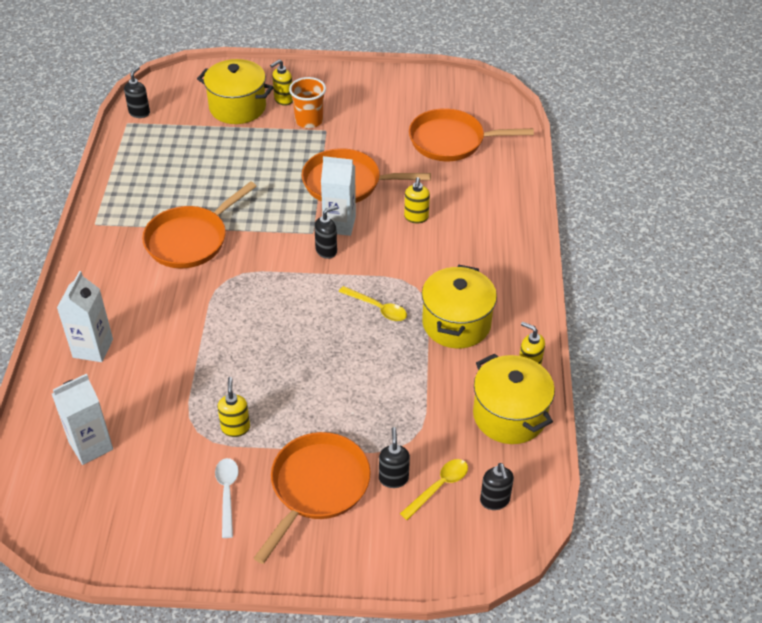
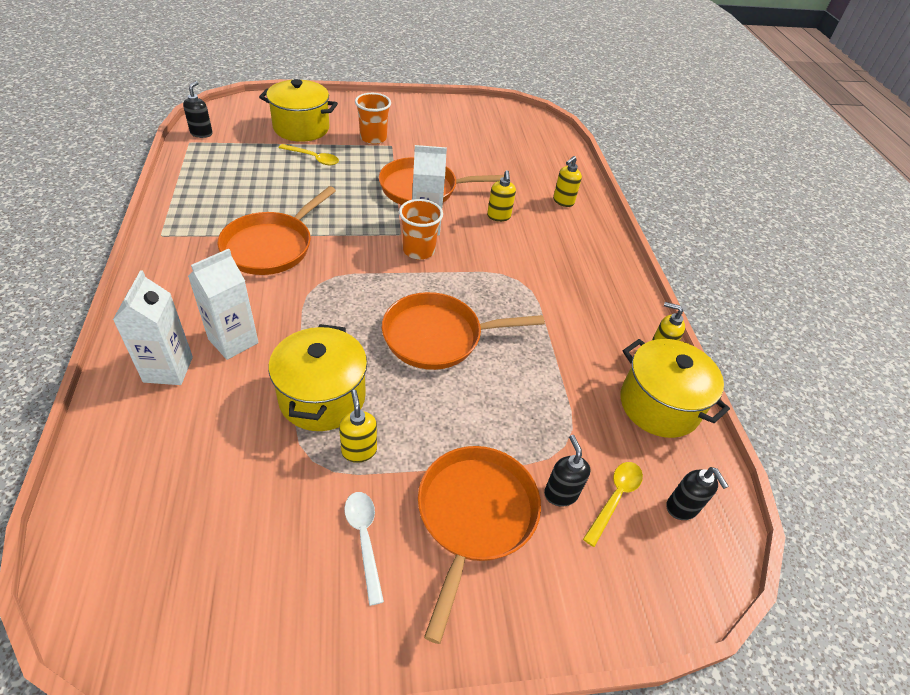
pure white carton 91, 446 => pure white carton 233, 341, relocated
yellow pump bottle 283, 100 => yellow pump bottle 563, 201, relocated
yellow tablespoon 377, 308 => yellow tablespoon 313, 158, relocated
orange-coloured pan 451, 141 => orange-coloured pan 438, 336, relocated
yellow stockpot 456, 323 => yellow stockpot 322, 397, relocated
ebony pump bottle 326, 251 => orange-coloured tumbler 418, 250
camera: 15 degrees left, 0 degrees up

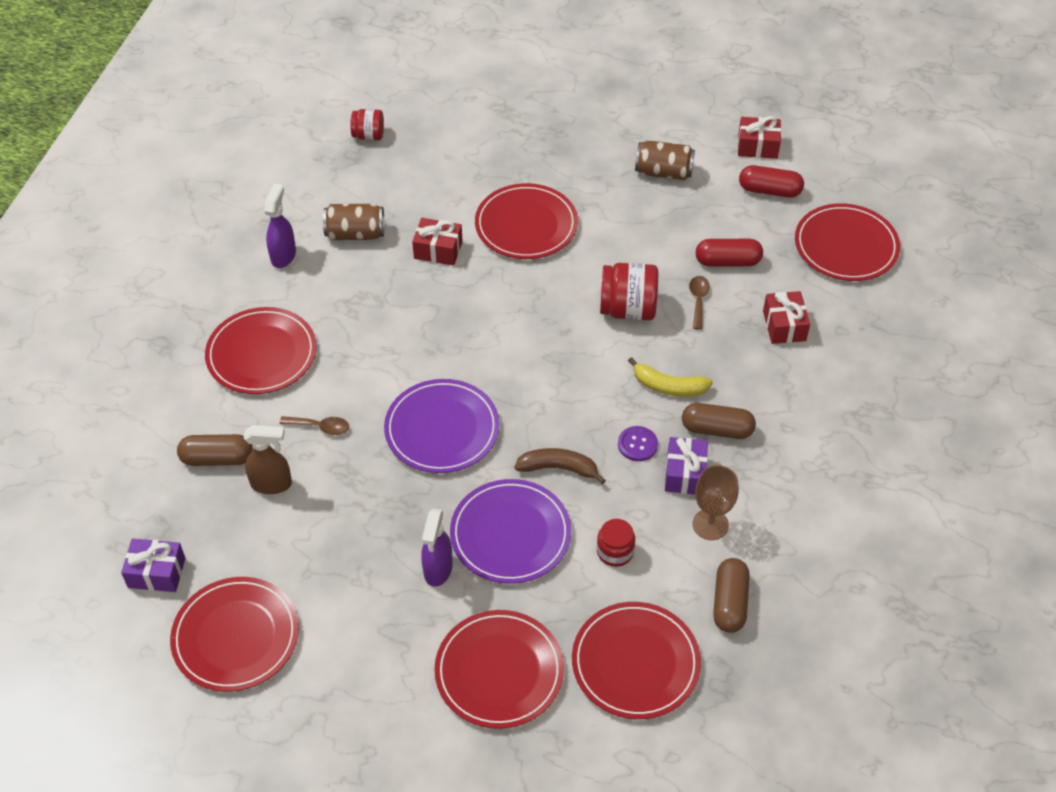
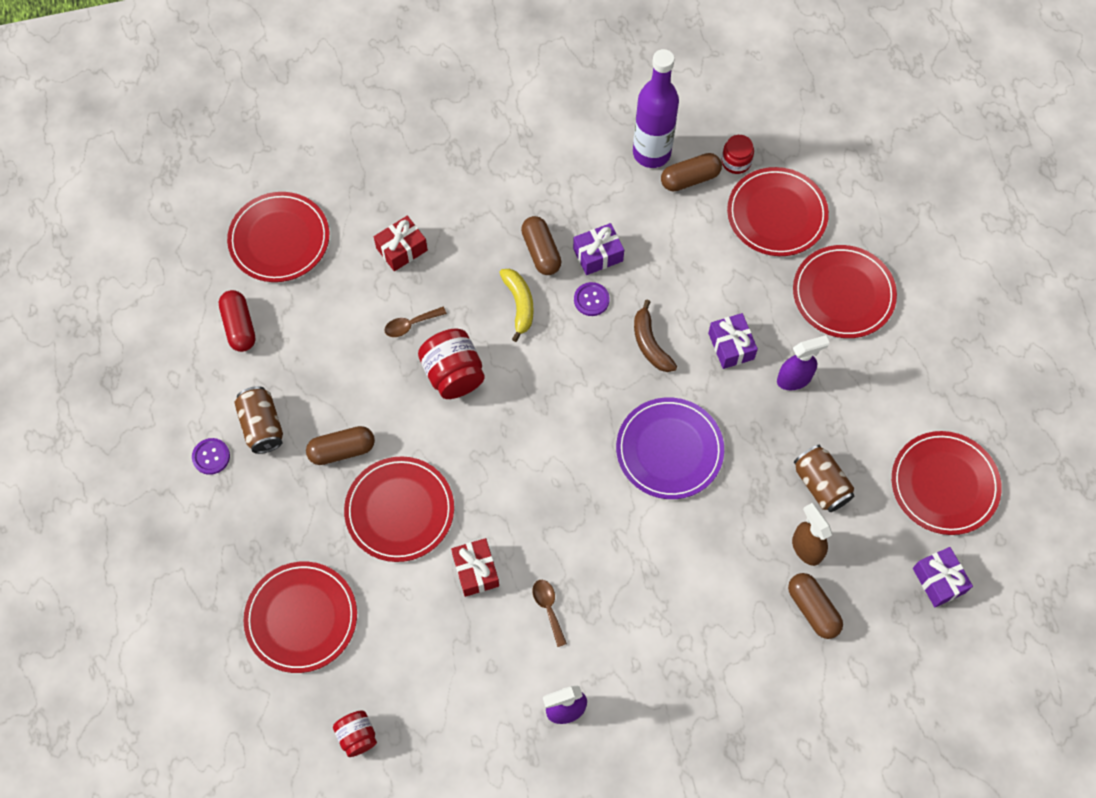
dark brown wine glass 710, 524 => nothing
scarlet pill 727, 261 => nothing
scarlet present 757, 146 => nothing
nothing => purple sewing button 211, 457
nothing => dark brown pill 342, 450
nothing => purple drink bottle 651, 153
scarlet flat dish 261, 354 => scarlet flat dish 301, 618, relocated
dark brown tablespoon 320, 427 => dark brown tablespoon 548, 608, relocated
dark brown tin 355, 234 => dark brown tin 821, 484, relocated
scarlet jar 615, 551 => scarlet jar 736, 162, relocated
purple flat dish 510, 534 => purple present 731, 346
camera: 120 degrees left, 15 degrees up

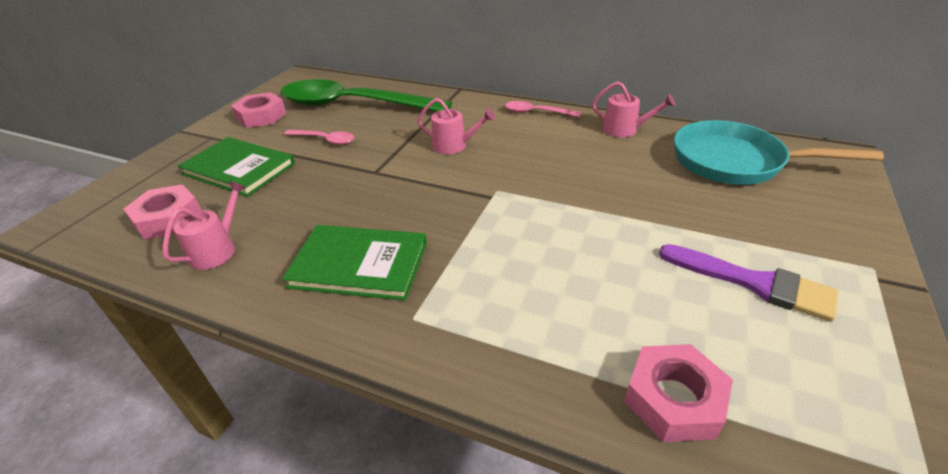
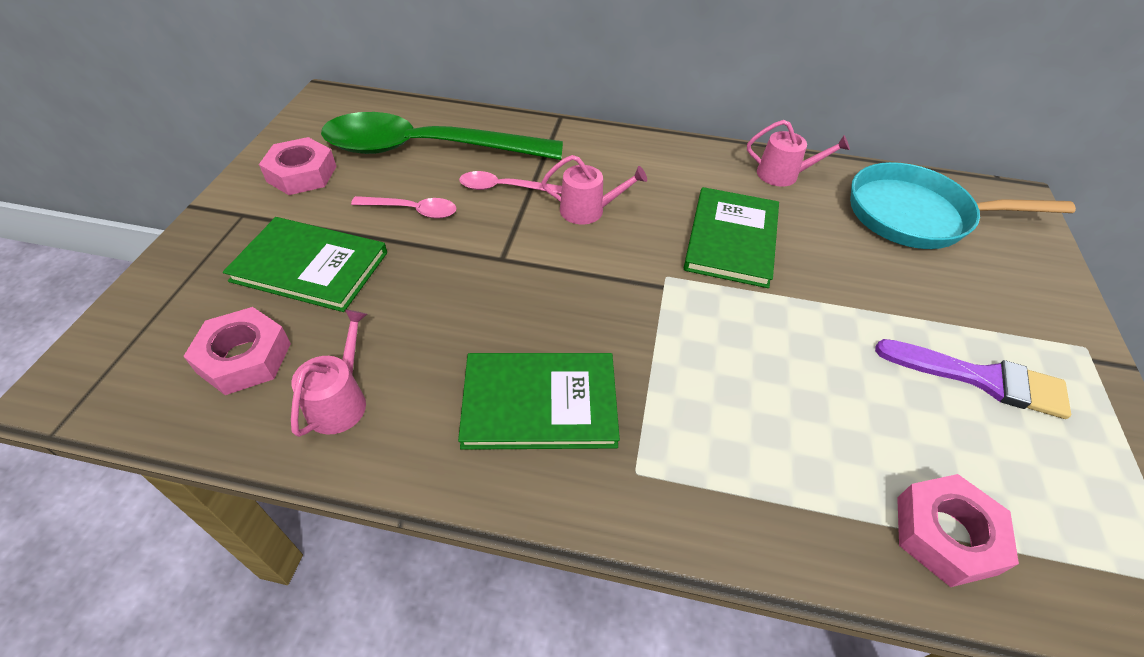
nothing => leaf-green book 731, 239
pink tablespoon 536, 112 => pink tablespoon 502, 188, relocated
camera: 15 degrees left, 10 degrees up

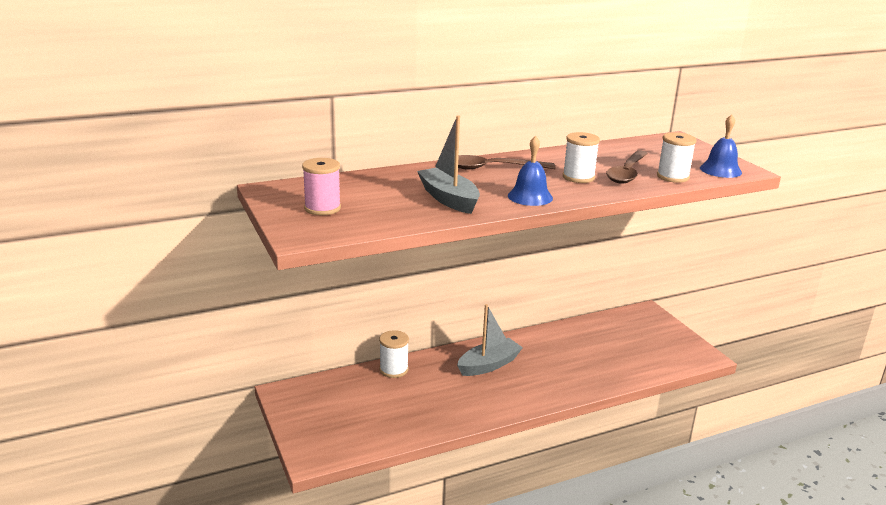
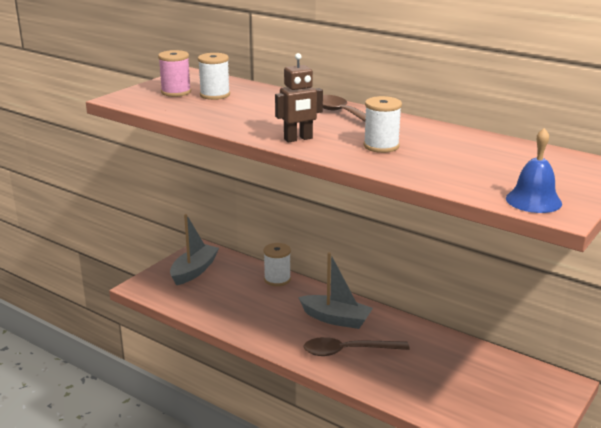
grey boat 449, 199 => grey boat 194, 271, relocated
dark brown tablespoon 627, 173 => dark brown tablespoon 348, 351, relocated
pure white spool 673, 177 => pure white spool 215, 95, relocated
royal blue school bell 530, 197 => dark brown robot figure 298, 139
camera: 60 degrees right, 0 degrees up

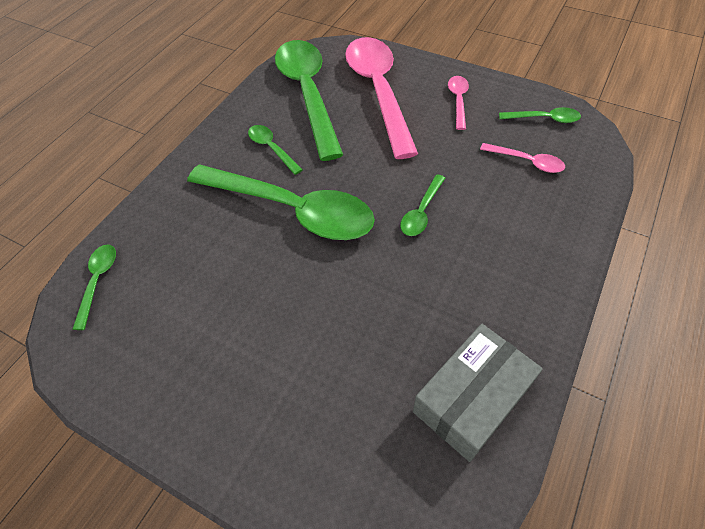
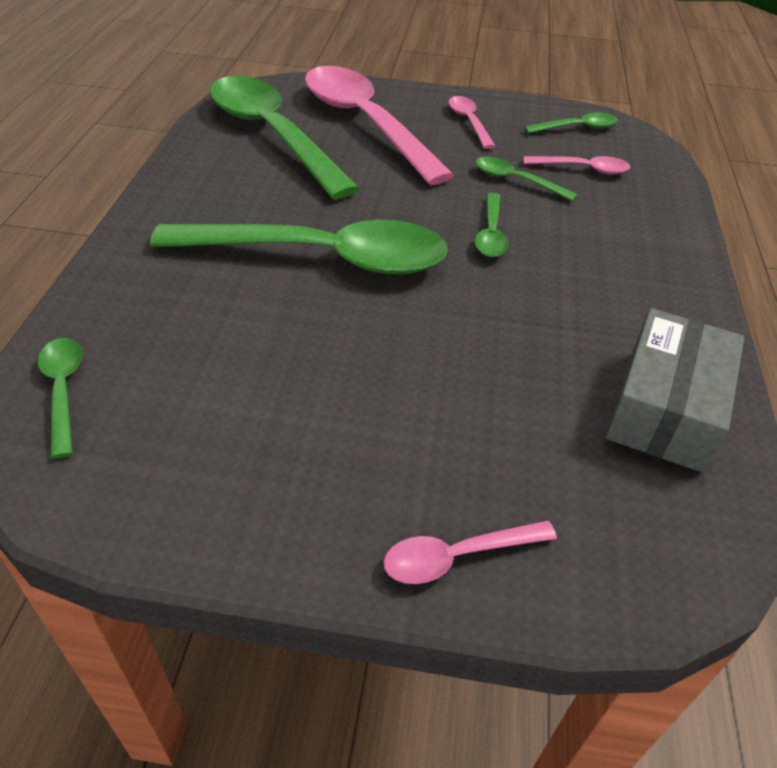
nothing => pink tablespoon 457, 556
leaf-green tablespoon 272, 148 => leaf-green tablespoon 516, 181, relocated
camera: 25 degrees left, 10 degrees down

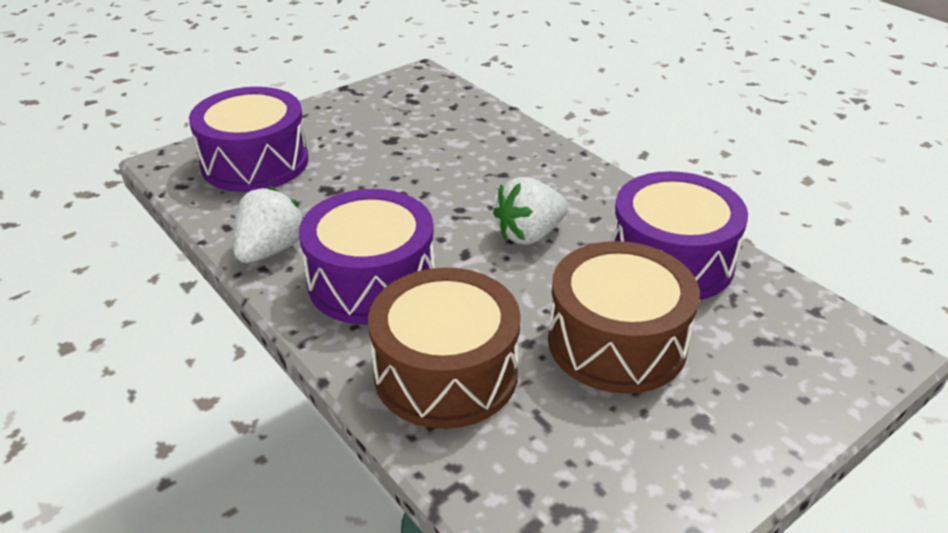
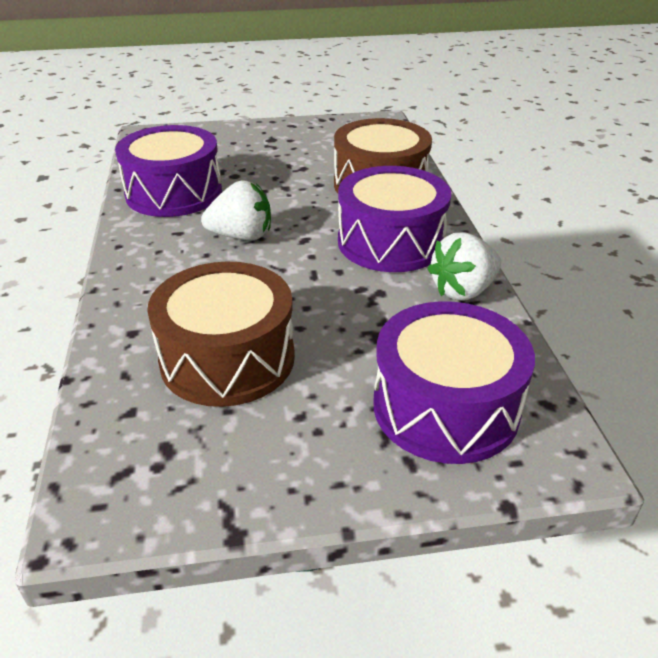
dark brown toy drum 617, 342 => dark brown toy drum 227, 358, relocated
camera: 150 degrees left, 0 degrees up

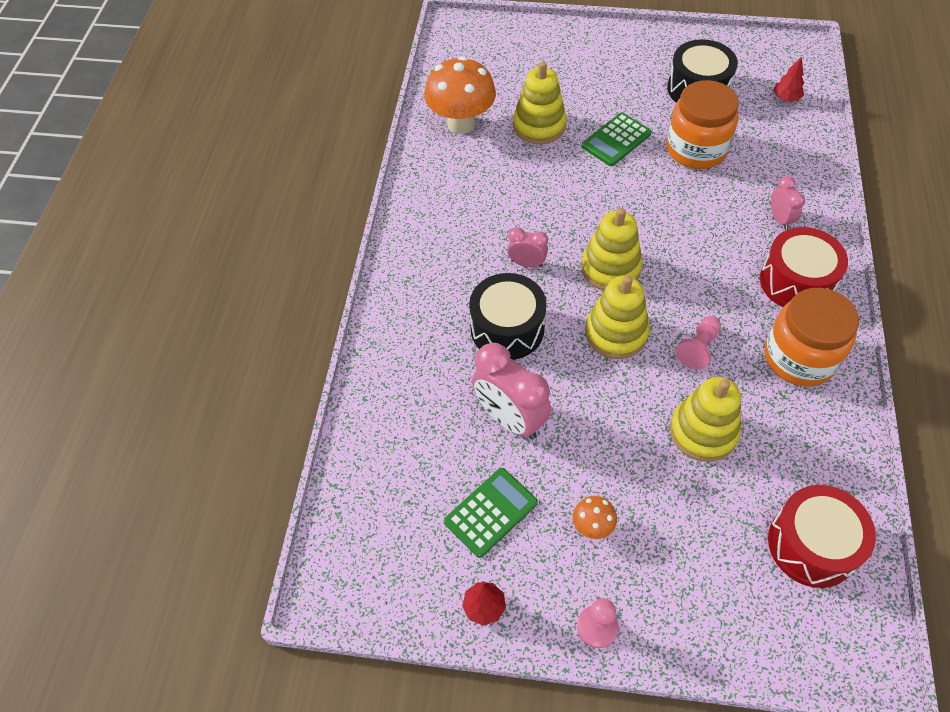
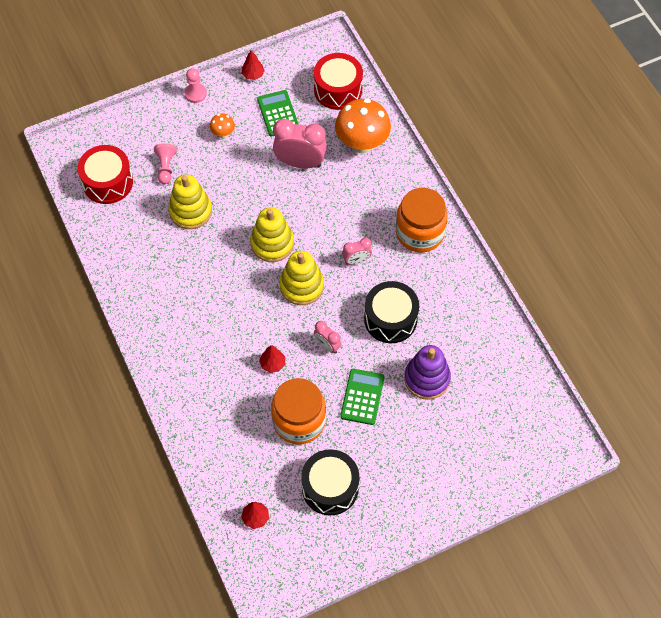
nothing => scarlet fir tree 272, 364
orange-coloured toadstool 461, 123 => orange-coloured toadstool 362, 144, relocated
ebony toy drum 507, 328 => ebony toy drum 390, 319, relocated
pink game pawn 698, 348 => pink game pawn 166, 167, relocated
scarlet toy drum 796, 282 => scarlet toy drum 338, 90, relocated
orange-coloured jar 799, 357 => orange-coloured jar 420, 233, relocated
pink clock 780, 219 => pink clock 327, 346, relocated
yellow stacking toy 539, 126 => purple stacking toy 427, 378
leaf-green adding machine 491, 512 => leaf-green adding machine 278, 114, 150 degrees clockwise
camera: 145 degrees right, 5 degrees up

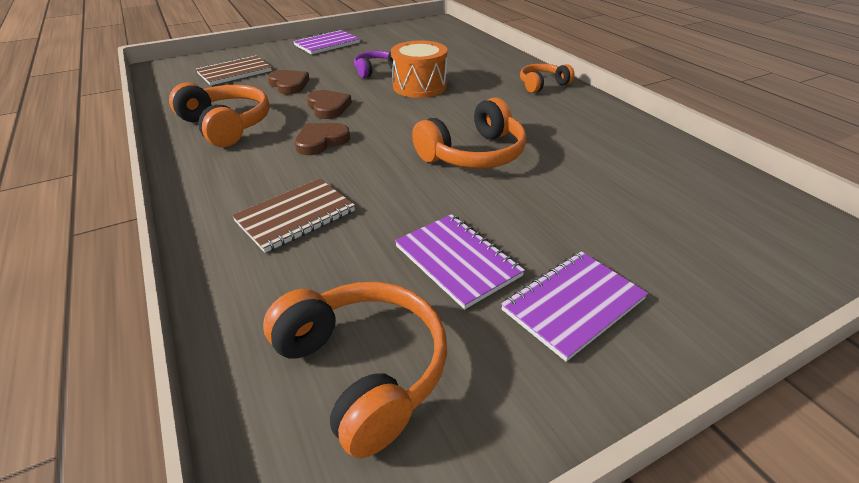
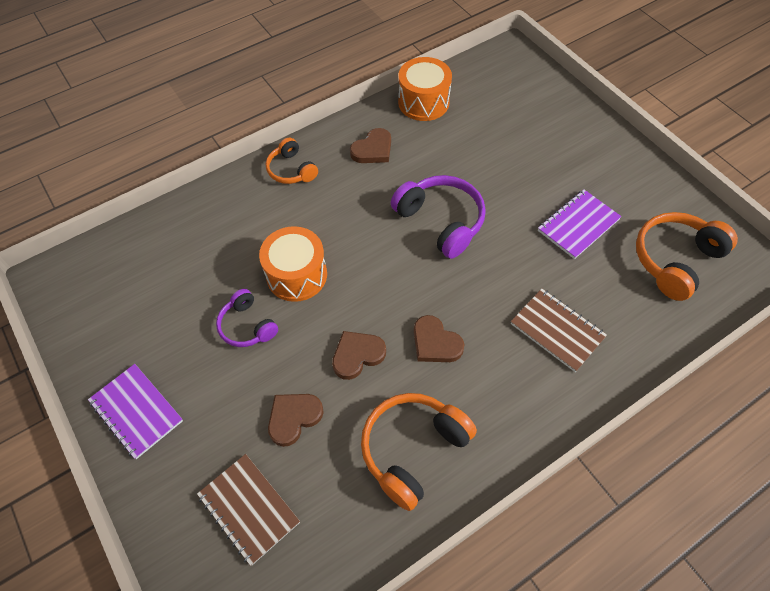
purple notepad 573, 305 => nothing
nothing => dark brown love heart 373, 149
nothing => orange-coloured toy drum 423, 102
orange-coloured headset 473, 154 => purple headset 441, 221
camera: 95 degrees left, 20 degrees up

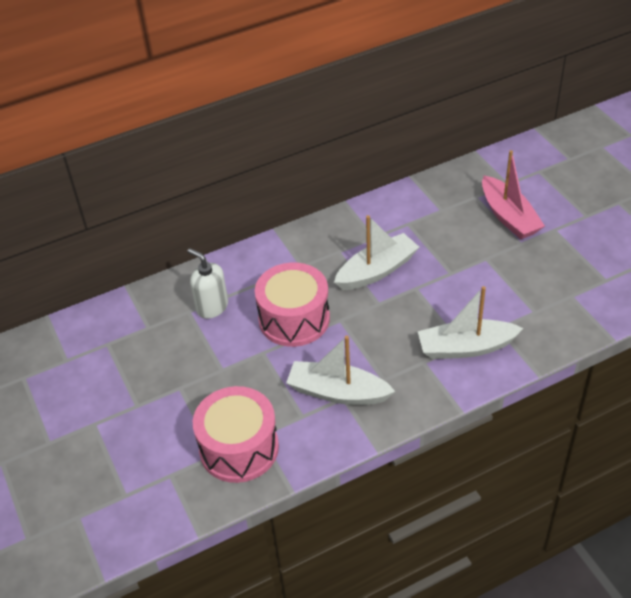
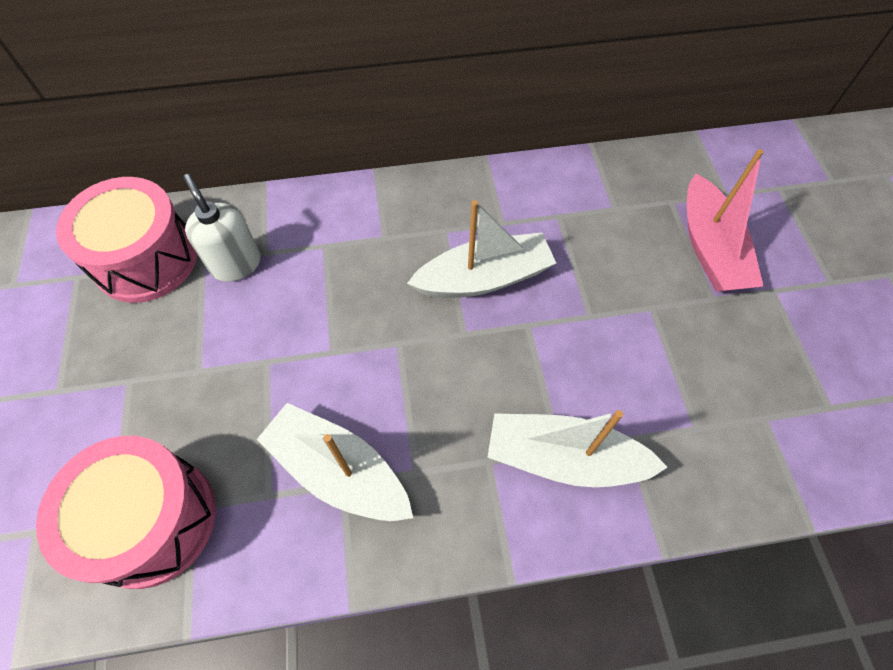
pink toy drum 294, 319 => pink toy drum 146, 259, relocated
camera: 15 degrees right, 15 degrees up

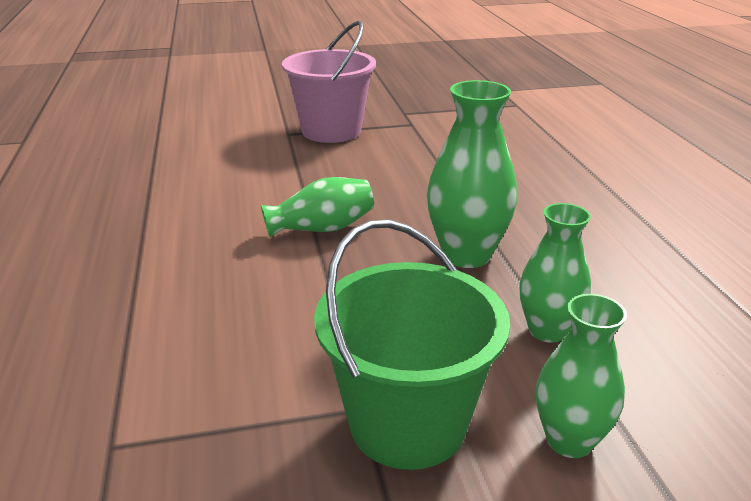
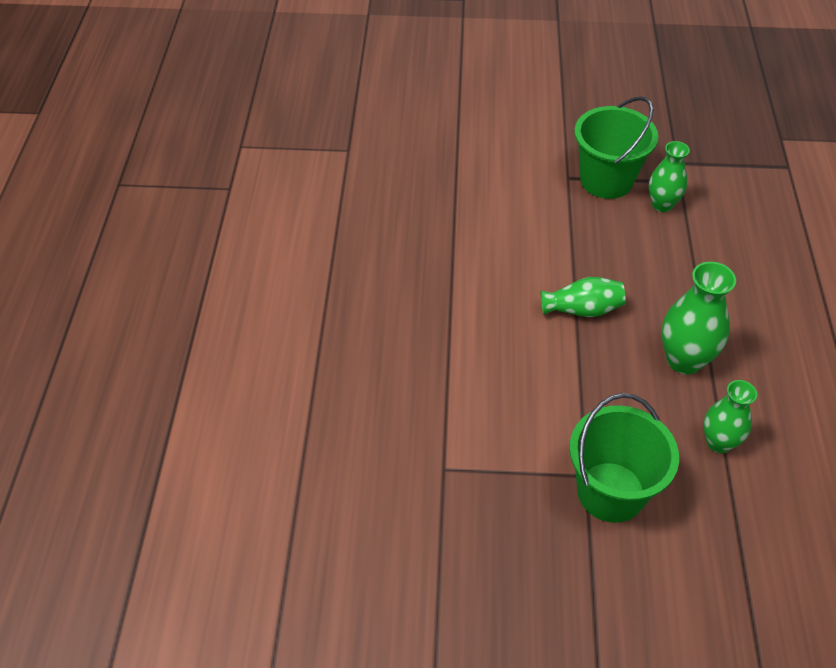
leaf-green vase 569, 440 => leaf-green vase 662, 205, relocated
pink sand bucket 331, 131 => leaf-green sand bucket 606, 180
camera: 15 degrees right, 20 degrees up

